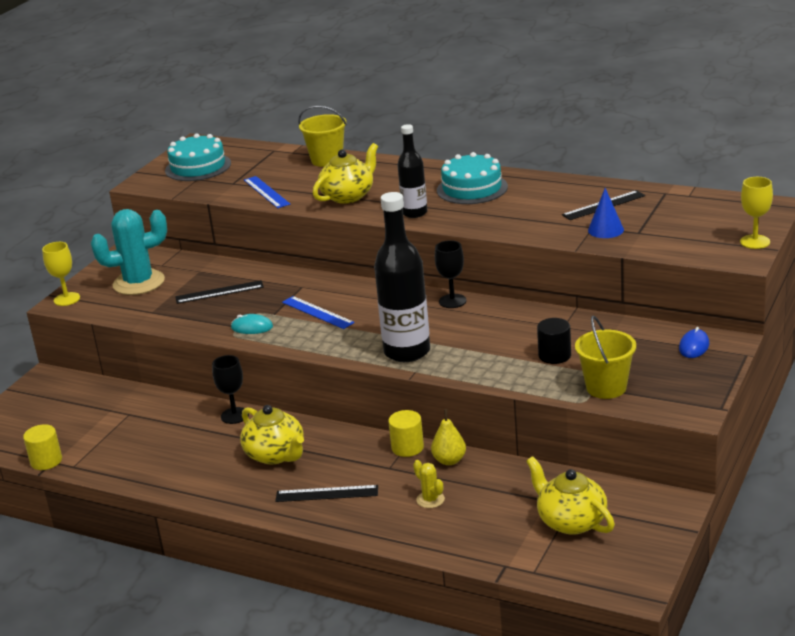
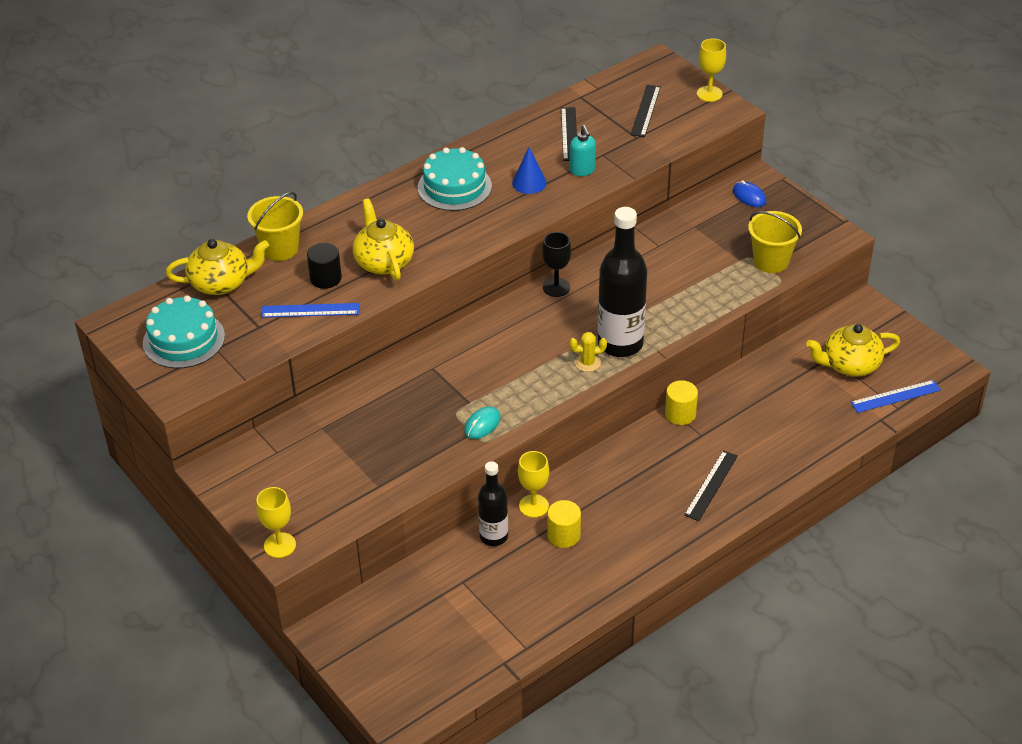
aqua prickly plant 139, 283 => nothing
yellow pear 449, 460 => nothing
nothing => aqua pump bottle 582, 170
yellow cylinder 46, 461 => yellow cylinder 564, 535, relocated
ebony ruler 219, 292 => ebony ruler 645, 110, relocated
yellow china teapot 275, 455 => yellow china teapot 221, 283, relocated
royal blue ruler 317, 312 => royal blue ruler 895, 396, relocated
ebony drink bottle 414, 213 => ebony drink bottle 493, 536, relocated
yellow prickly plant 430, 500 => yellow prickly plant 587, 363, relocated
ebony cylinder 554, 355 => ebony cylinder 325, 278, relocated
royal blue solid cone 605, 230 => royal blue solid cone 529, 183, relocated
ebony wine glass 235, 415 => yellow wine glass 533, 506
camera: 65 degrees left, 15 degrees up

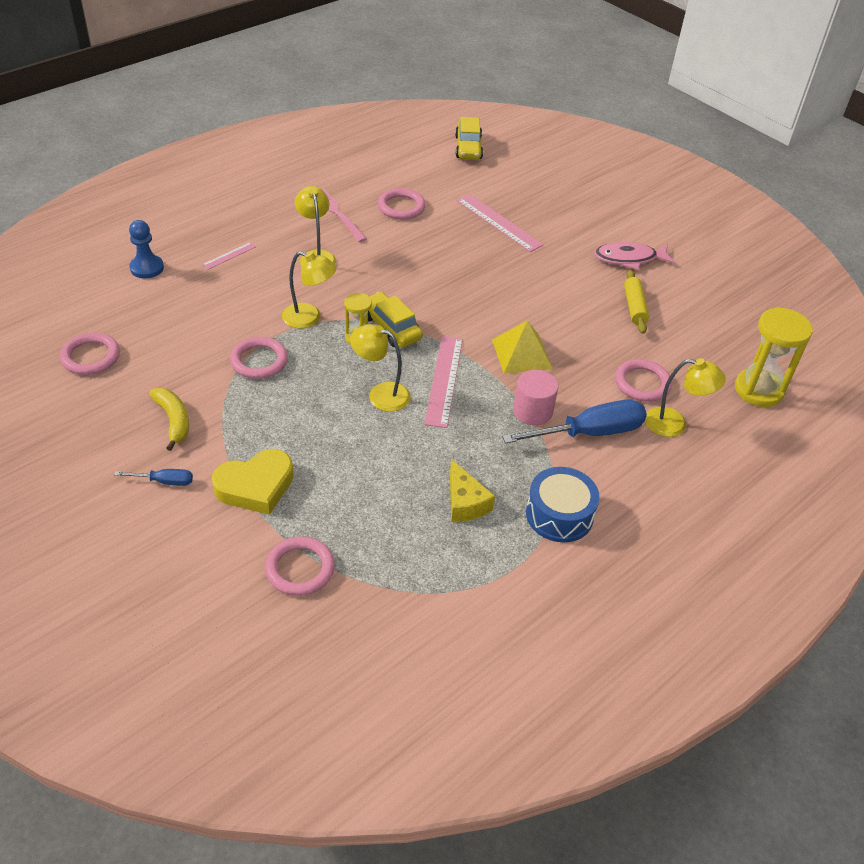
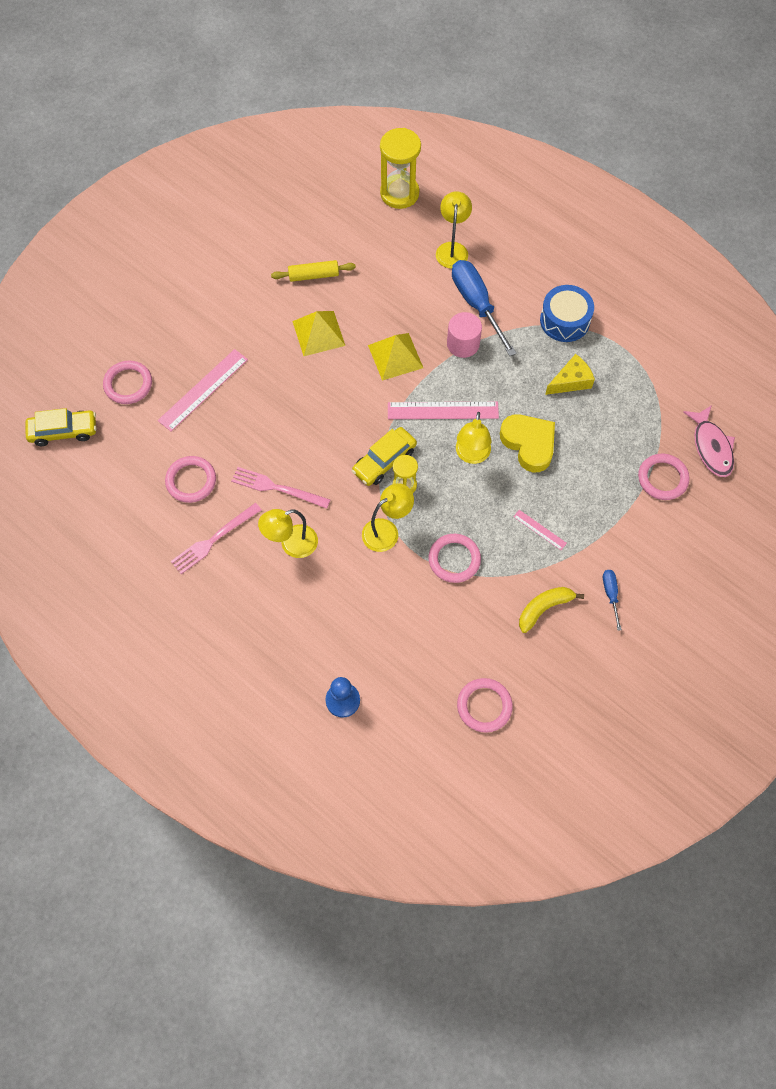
nothing => pink fork 277, 488
nothing => yellow pyramid 319, 333
pink ruler 229, 256 => pink ruler 540, 529, relocated
yellow love heart 256, 486 => yellow love heart 529, 444, relocated
pink fish figure 629, 259 => pink fish figure 711, 447, relocated
pink hoop 642, 383 => pink hoop 128, 384, relocated
yellow desk lamp 309, 318 => yellow desk lamp 387, 531, 45 degrees clockwise
camera: 95 degrees left, 20 degrees up

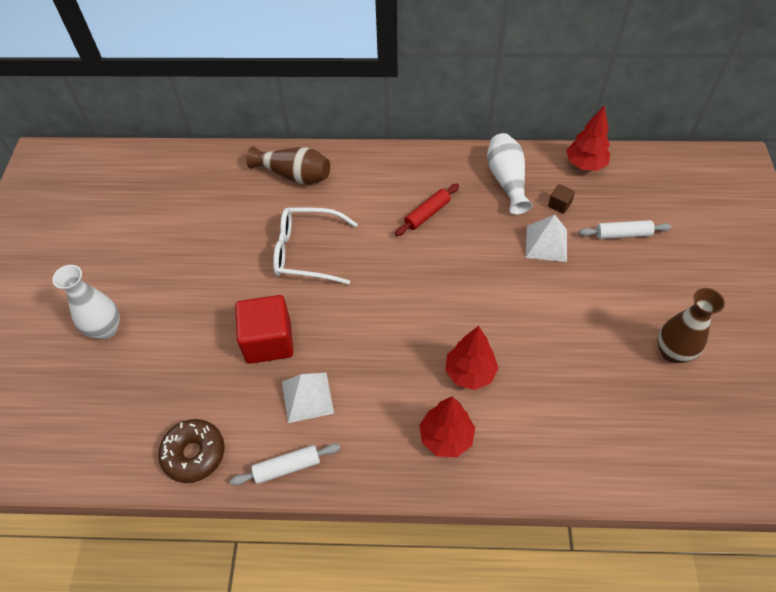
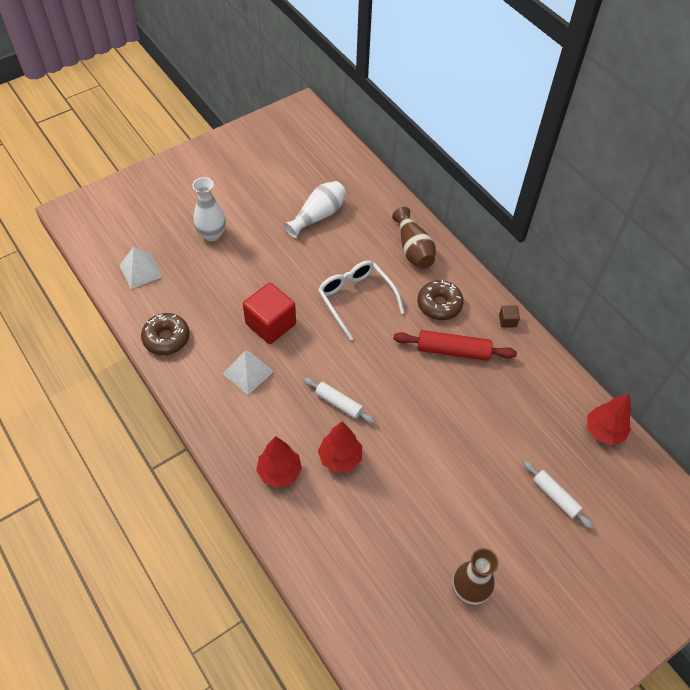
nothing => dark brown donut 439, 304
pure white rolling pin 287, 467 => pure white rolling pin 339, 403, relocated
pure white vase 506, 180 => pure white vase 318, 216, relocated
pure white pyramid 546, 243 => pure white pyramid 140, 271, relocated
dark brown cube 559, 205 => dark brown cube 507, 321, relocated
scarlet rolling pin 427, 214 => scarlet rolling pin 453, 350, x1.51
camera: 50 degrees right, 0 degrees up

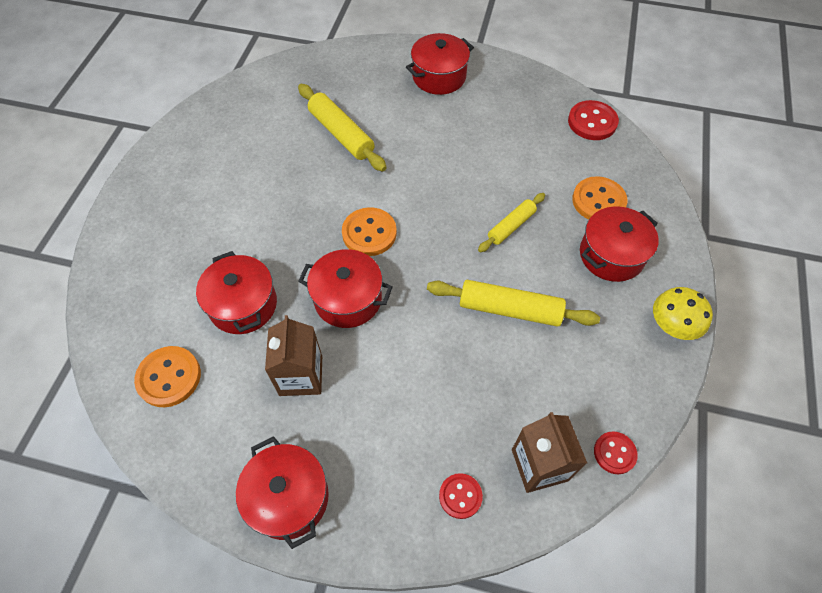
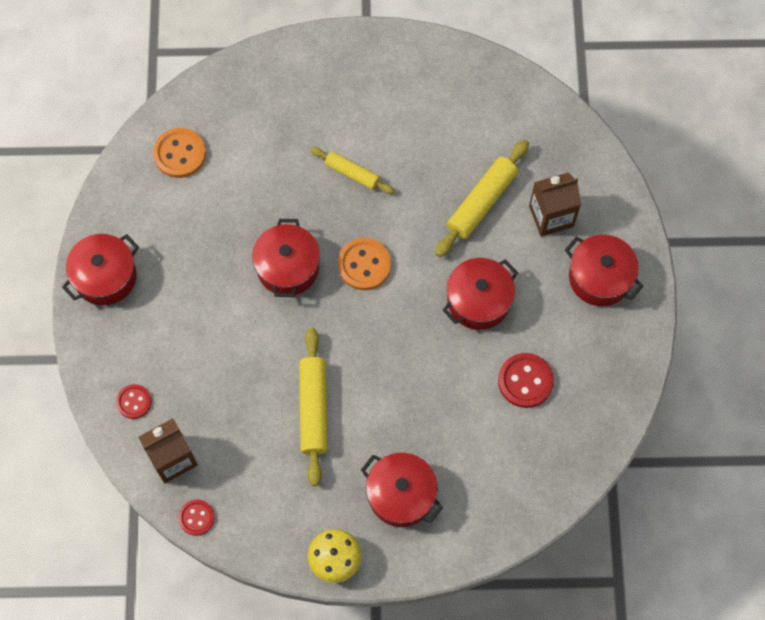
orange-coloured sewing button 598, 201 => nothing
scarlet stockpot 243, 305 => scarlet stockpot 478, 301, relocated
dark brown carton 301, 375 => dark brown carton 551, 216, relocated
yellow rolling pin 511, 226 => yellow rolling pin 352, 173, relocated
scarlet sewing button 592, 122 => scarlet sewing button 525, 381, relocated
camera: 75 degrees right, 10 degrees up

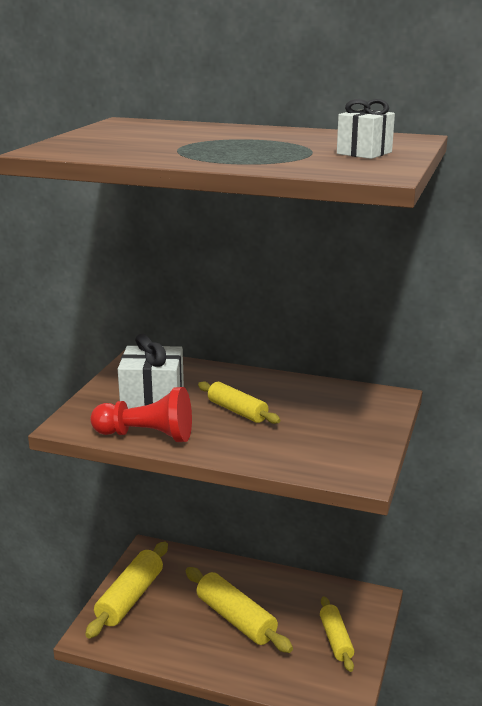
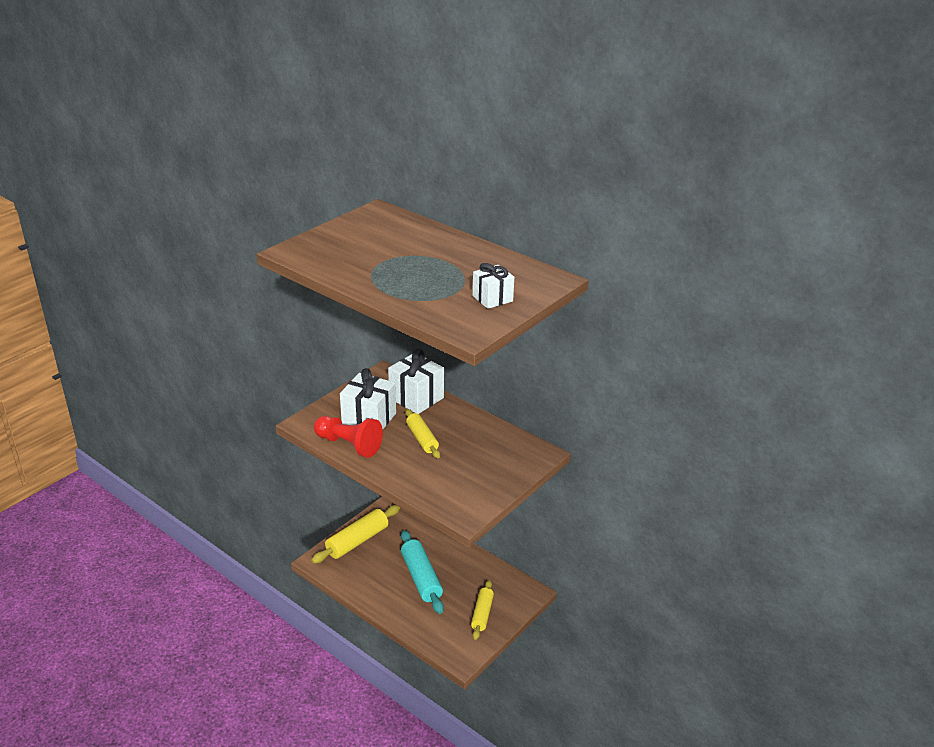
nothing => pure white present 416, 398
yellow rolling pin 235, 619 => aqua rolling pin 421, 578
camera: 20 degrees right, 10 degrees up

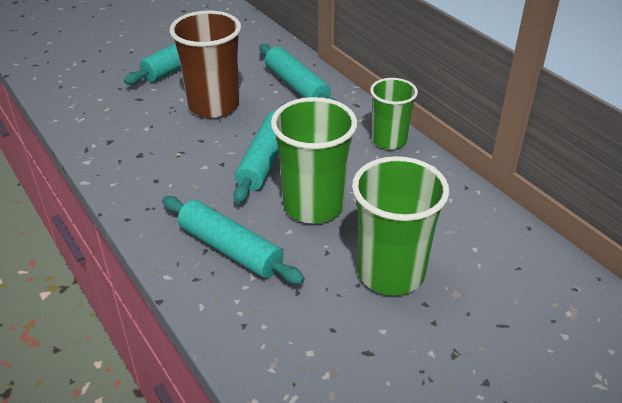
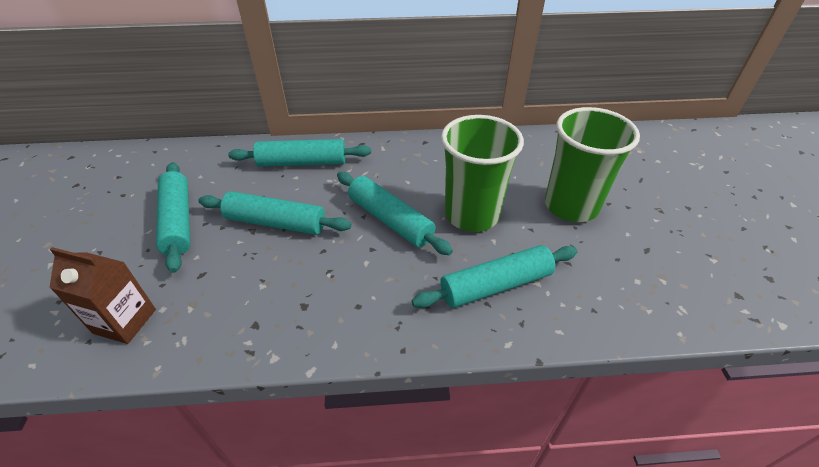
leaf-green tumbler 389, 140 => nothing
nothing => dark brown carton 125, 321
dark brown tumbler 213, 105 => aqua rolling pin 276, 223
camera: 60 degrees left, 5 degrees up

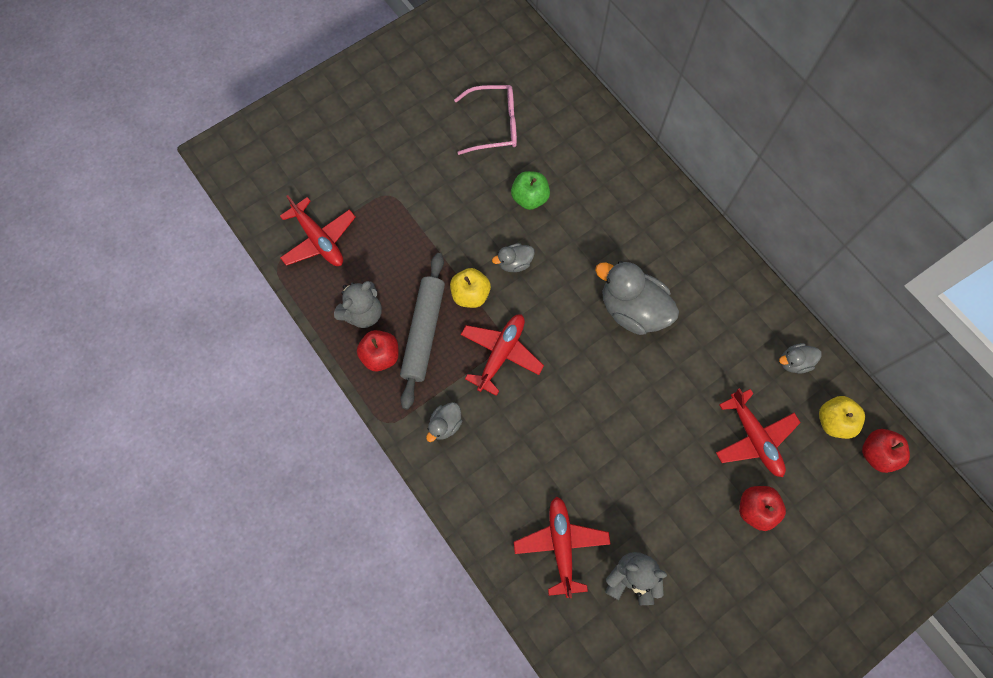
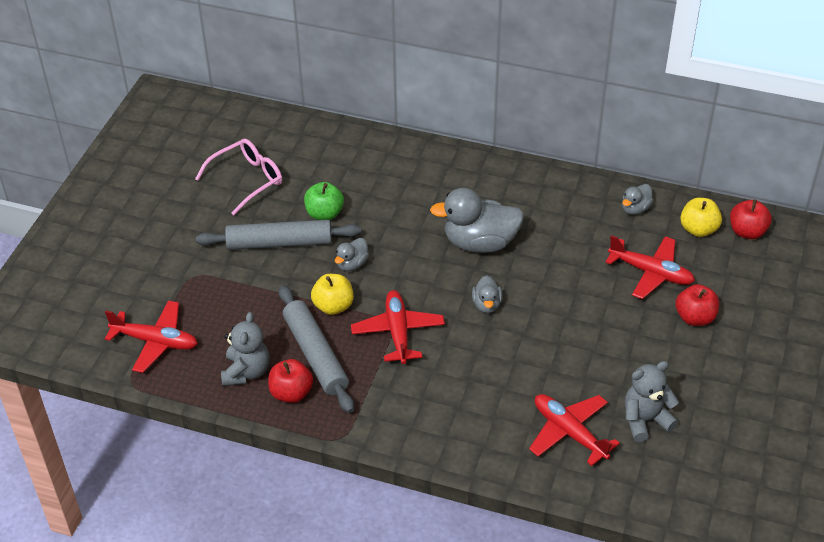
nothing => grey rolling pin 279, 243
grey duck 445, 424 => grey duck 487, 305, relocated
camera: 35 degrees left, 25 degrees down

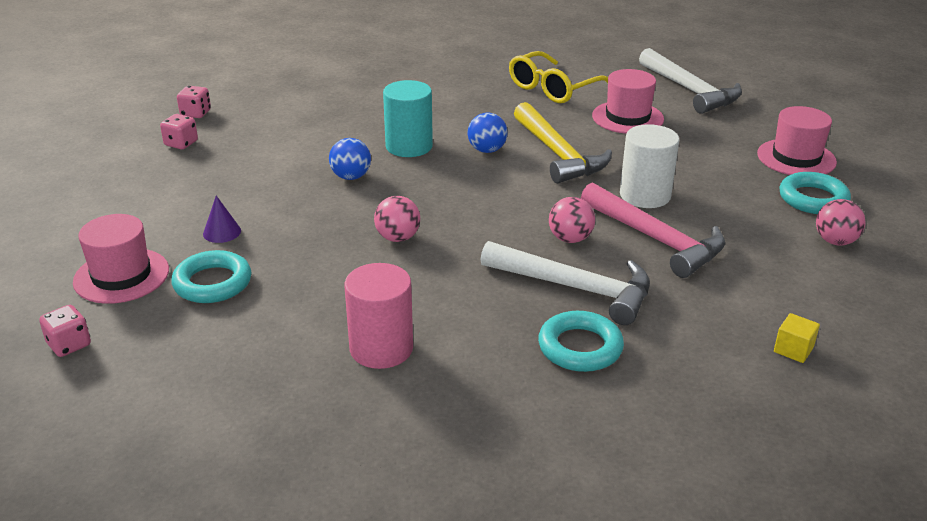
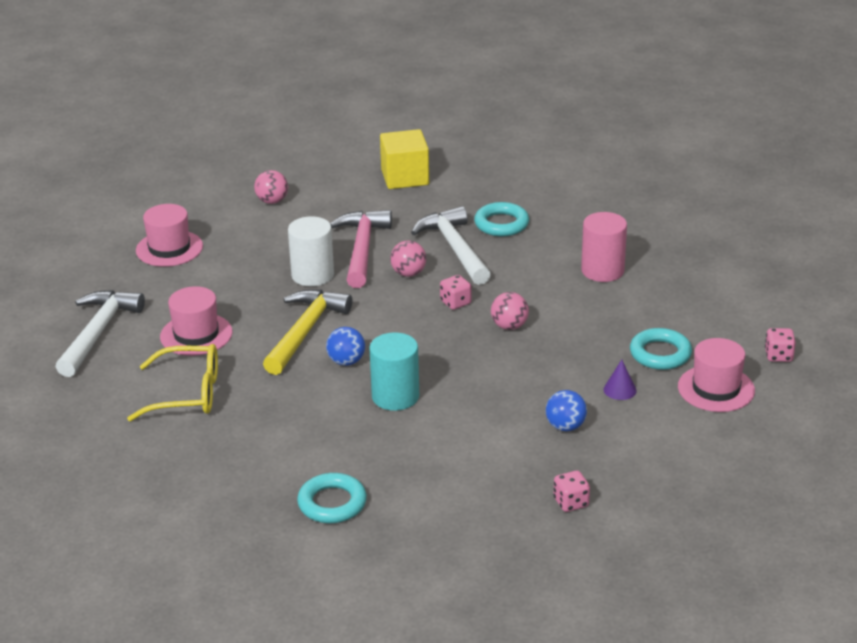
pink dice 195, 113 => pink dice 455, 303, relocated
royal blue sphere 351, 177 => royal blue sphere 565, 426, relocated
aqua hoop 813, 199 => aqua hoop 332, 503, relocated
yellow cube 793, 350 => yellow cube 405, 177, x2.20
camera: 135 degrees left, 0 degrees up

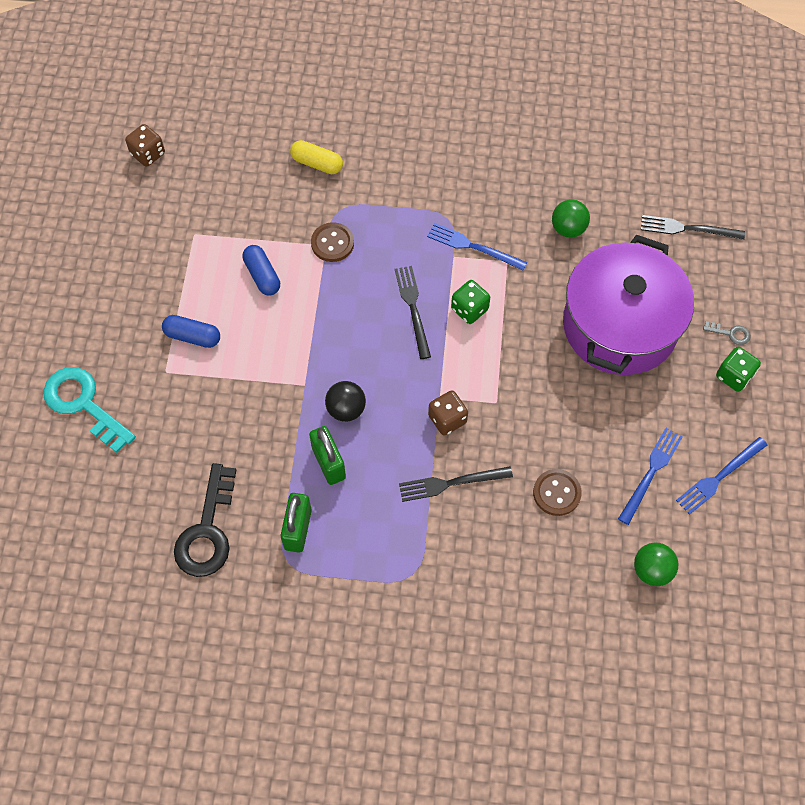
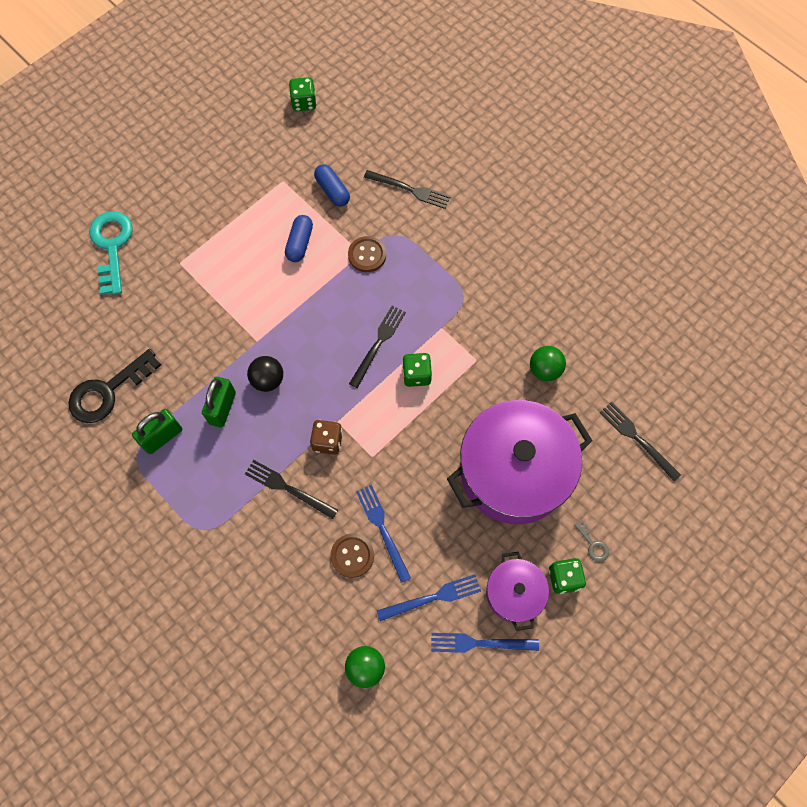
nothing => purple stockpot 514, 593
royal blue pill 193, 336 => royal blue pill 332, 190, relocated
royal blue fork 473, 247 => royal blue fork 383, 529, relocated
yellow pill 317, 163 => ebony fork 409, 189
dark brown dice 148, 154 => leaf-green dice 304, 102
camera: 40 degrees right, 5 degrees up

